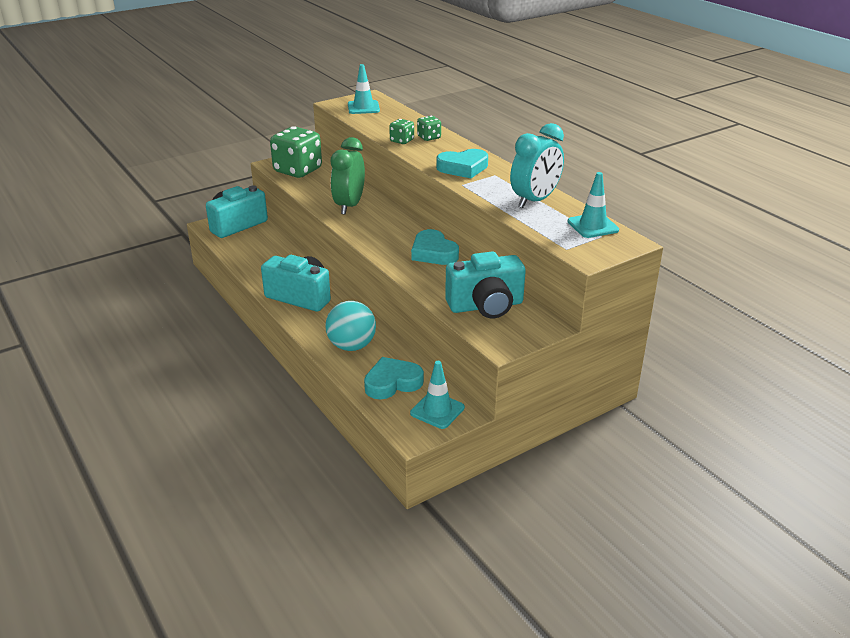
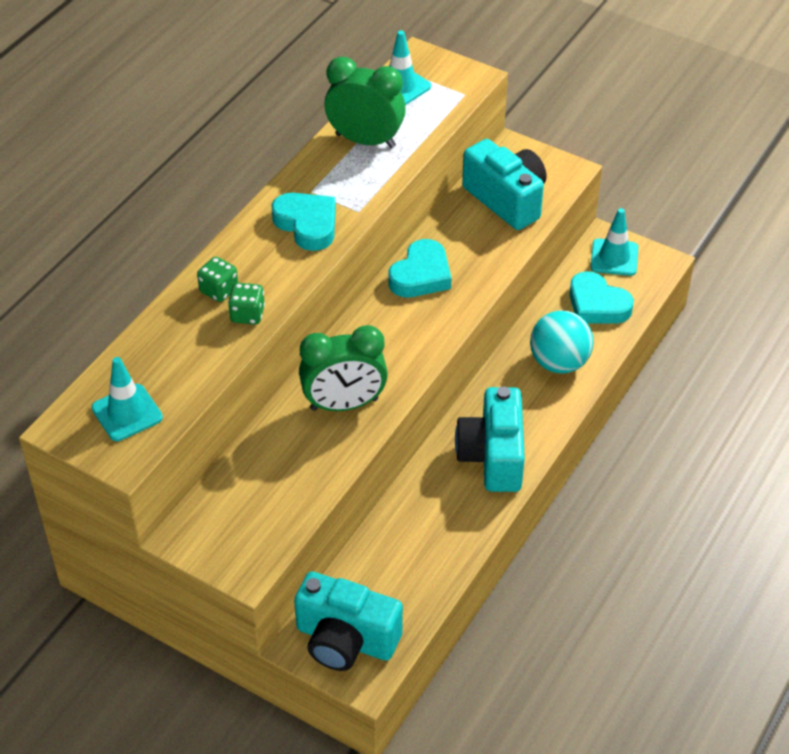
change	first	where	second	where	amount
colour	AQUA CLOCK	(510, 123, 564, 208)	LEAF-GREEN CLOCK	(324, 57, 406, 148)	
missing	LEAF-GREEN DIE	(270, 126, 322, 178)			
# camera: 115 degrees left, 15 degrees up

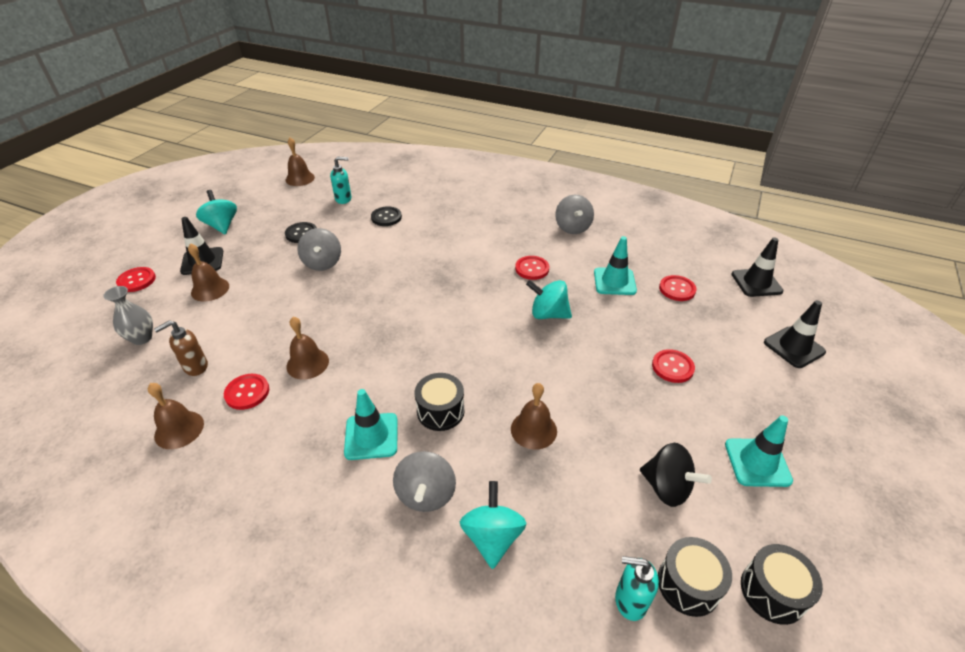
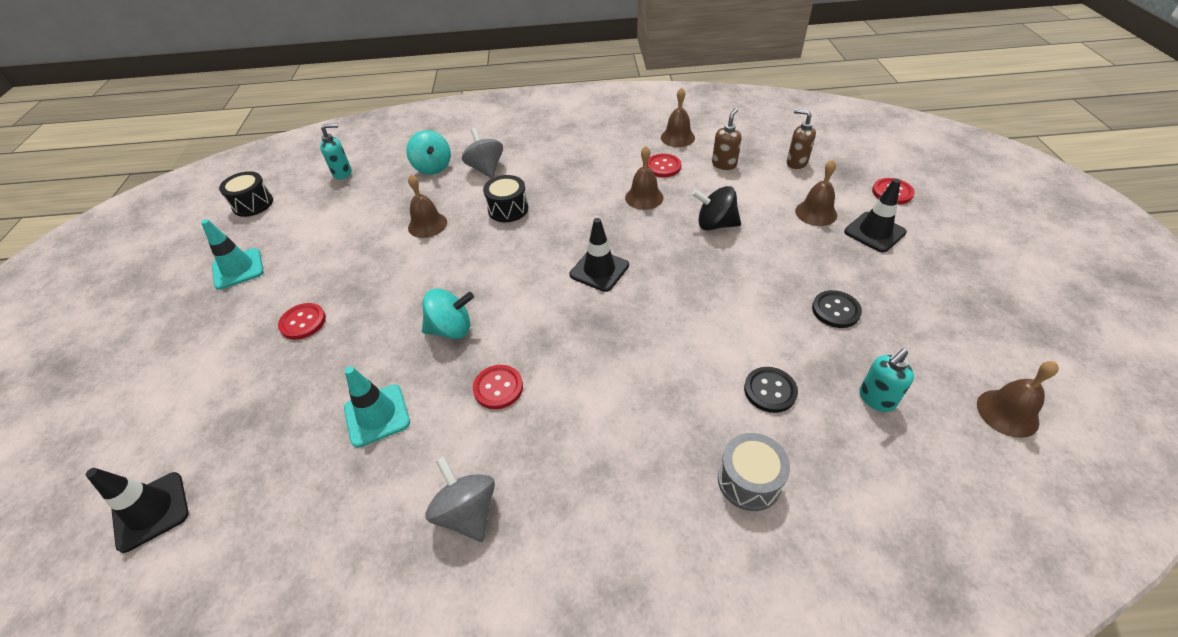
change	first	where	second	where	amount
relocated	JET-BLACK SAFETY CONE	(764, 300, 826, 368)		(570, 218, 629, 292)	
relocated	JET-BLACK WHIRLIGIG	(640, 443, 712, 507)		(692, 186, 741, 231)	
appeared			GRAY DRUM	(718, 433, 790, 511)	
exchanged	GRAY VASE	(103, 286, 153, 345)	DARK BROWN SOAP PUMP	(787, 109, 816, 169)	
missing	AQUA WHIRLIGIG	(196, 190, 237, 234)			
missing	GRAY WHIRLIGIG	(297, 228, 341, 271)			
missing	AQUA SAFETY CONE	(344, 389, 397, 460)			
missing	JET-BLACK DRUM	(658, 537, 732, 617)			
missing	RED BUTTON	(659, 275, 697, 301)			
# camera: 155 degrees right, 5 degrees up

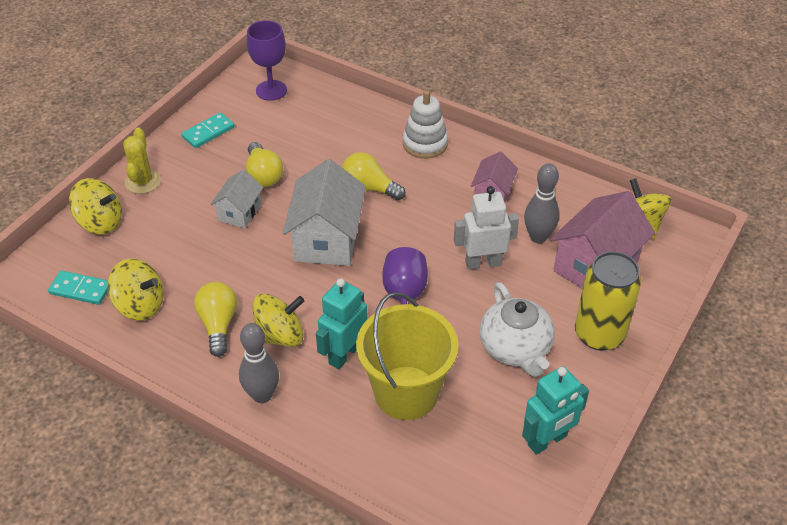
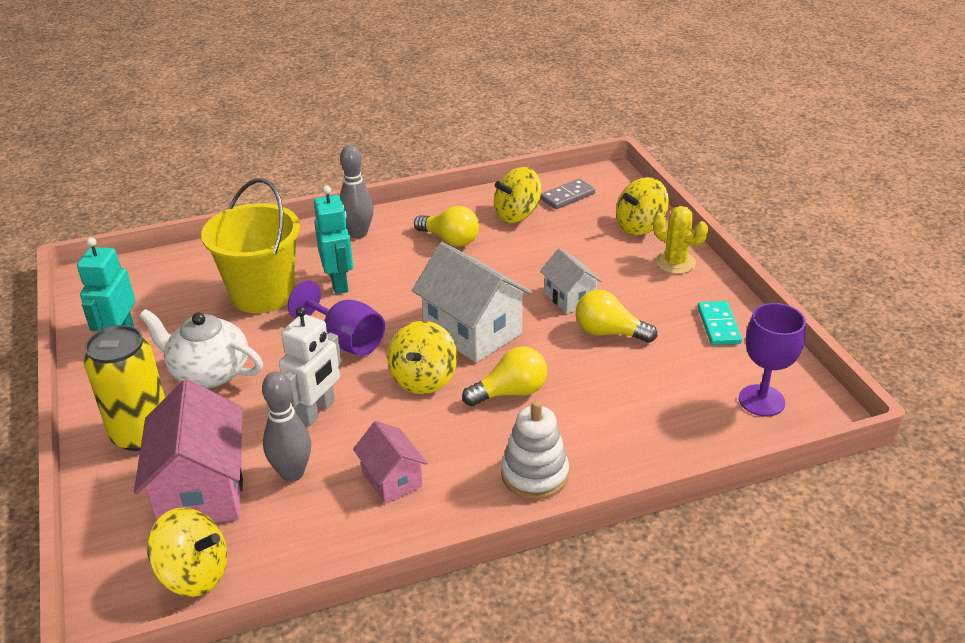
change	first	where	second	where	amount
relocated	BRIGHT YELLOW WHIRLIGIG	(253, 294, 304, 347)		(387, 321, 457, 394)	
colour	AQUA DOMINO TILE	(48, 271, 108, 305)	GRAY DOMINO TILE	(540, 179, 595, 209)	
# camera: 130 degrees right, 10 degrees down

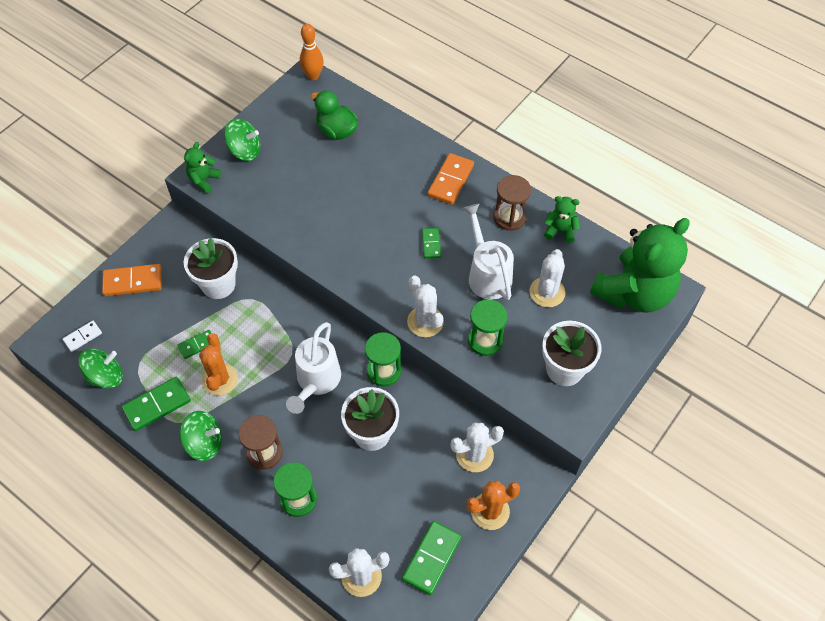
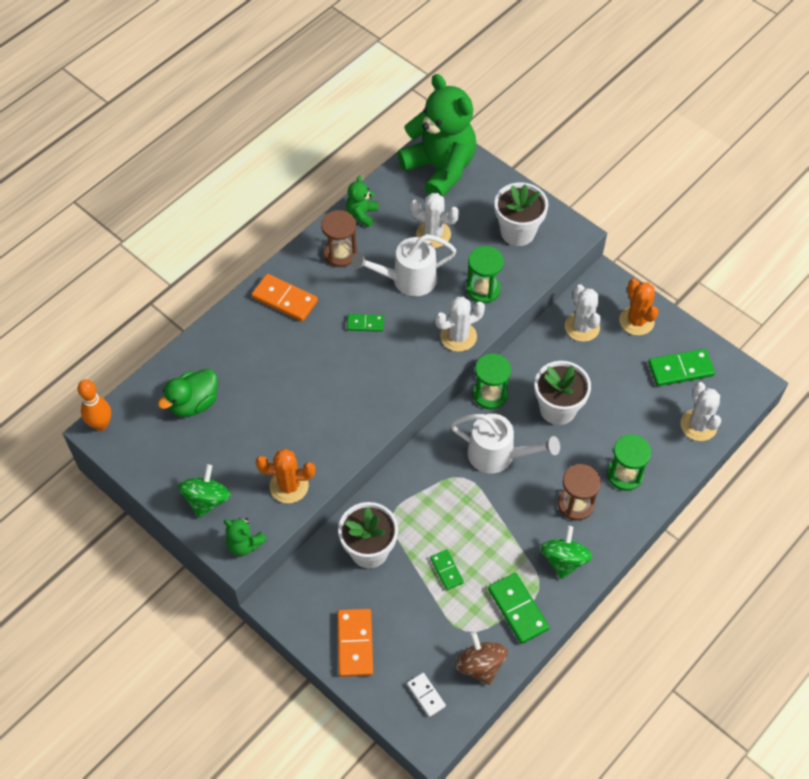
change	first	where	second	where	amount
relocated	ORANGE SAGUARO CACTUS	(199, 333, 238, 396)		(256, 449, 315, 503)	
colour	LEAF-GREEN WHIRLIGIG	(78, 349, 123, 388)	DARK BROWN WHIRLIGIG	(455, 632, 508, 685)	
spun	LEAF-GREEN DOMINO TILE	(402, 521, 462, 595)		(648, 349, 715, 386)	45 degrees counterclockwise
# camera: 85 degrees left, 0 degrees up

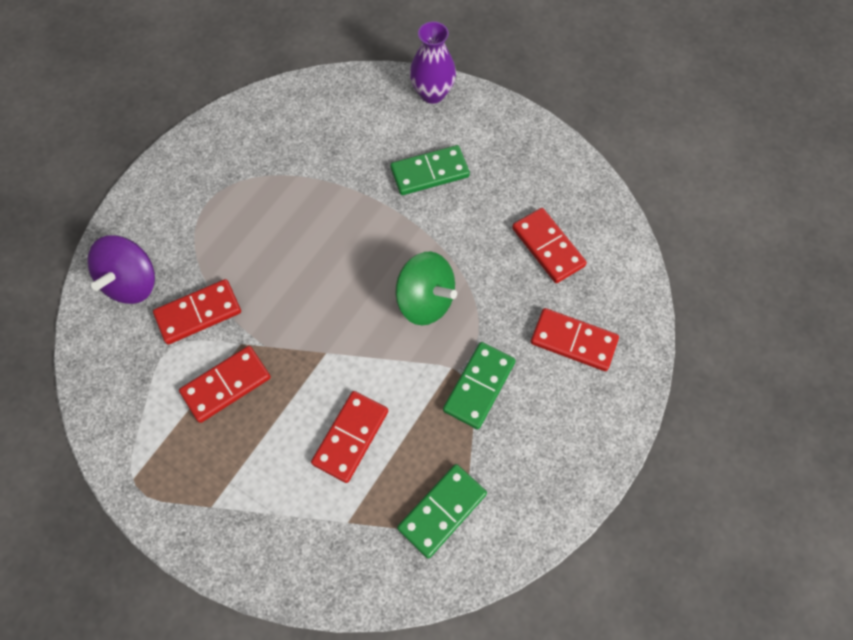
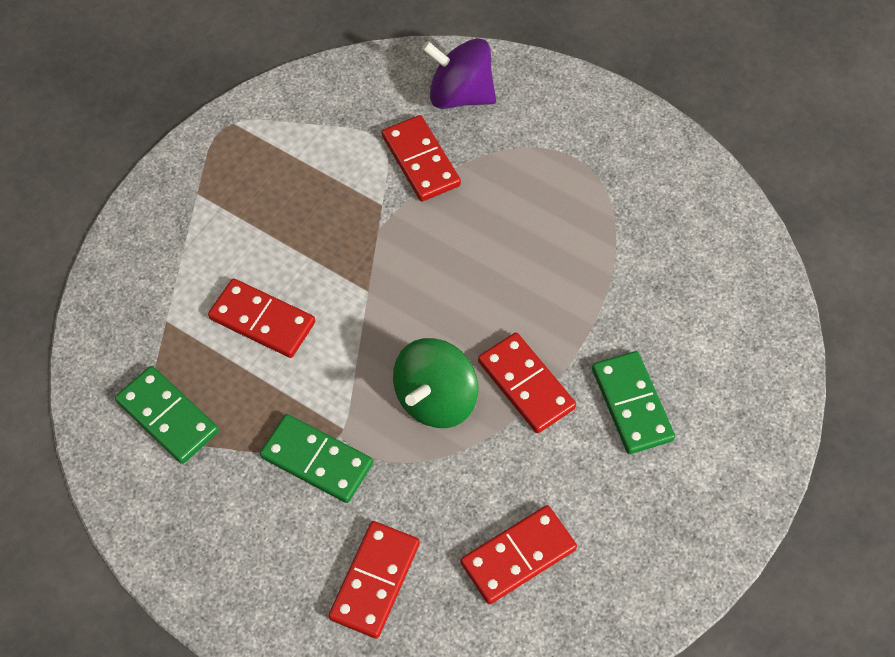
change	first	where	second	where	amount
relocated	RED DOMINO TILE	(179, 346, 271, 423)		(478, 333, 576, 433)	
missing	PURPLE VASE	(410, 21, 456, 104)			
# camera: 90 degrees right, 5 degrees down

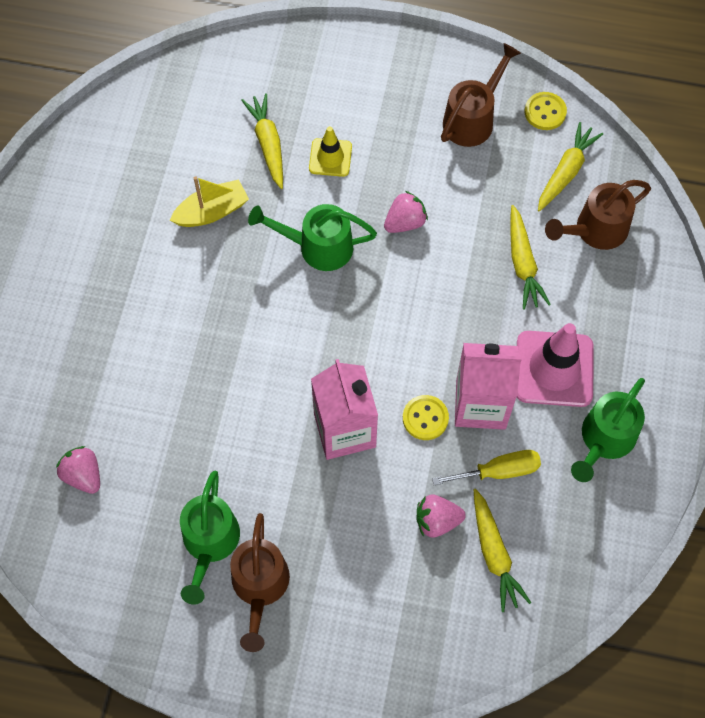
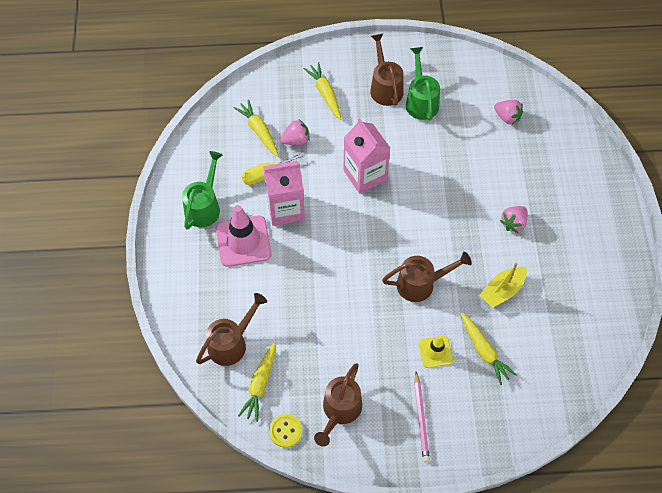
change	first	where	second	where	amount
relocated	BRIGHT YELLOW ROOT VEGETABLE	(510, 205, 551, 310)		(303, 62, 341, 120)	
colour	LEAF-GREEN SPRINKLING CAN	(248, 204, 377, 271)	DARK BROWN SPRINKLING CAN	(382, 252, 472, 302)	
appeared			PINK WOODEN PENCIL	(414, 372, 430, 462)	
relocated	PINK BERRY	(384, 191, 428, 233)		(500, 206, 528, 233)	
missing	BRIGHT YELLOW BUTTON	(403, 395, 449, 440)			
# camera: 165 degrees right, 5 degrees down

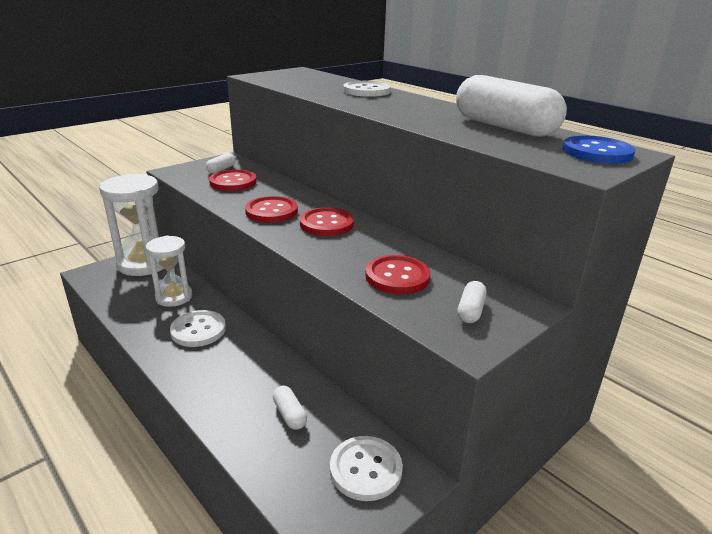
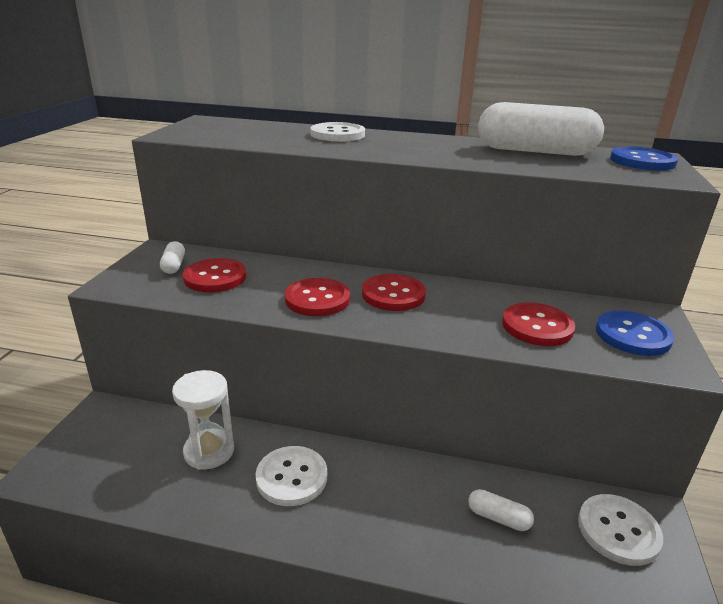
change	first	where	second	where	amount
exchanged	SNOW-WHITE PILL	(457, 281, 487, 323)	COBALT BUTTON	(596, 310, 674, 356)	
missing	SNOW-WHITE HOURGLASS	(99, 174, 165, 276)			
# camera: 35 degrees left, 0 degrees up

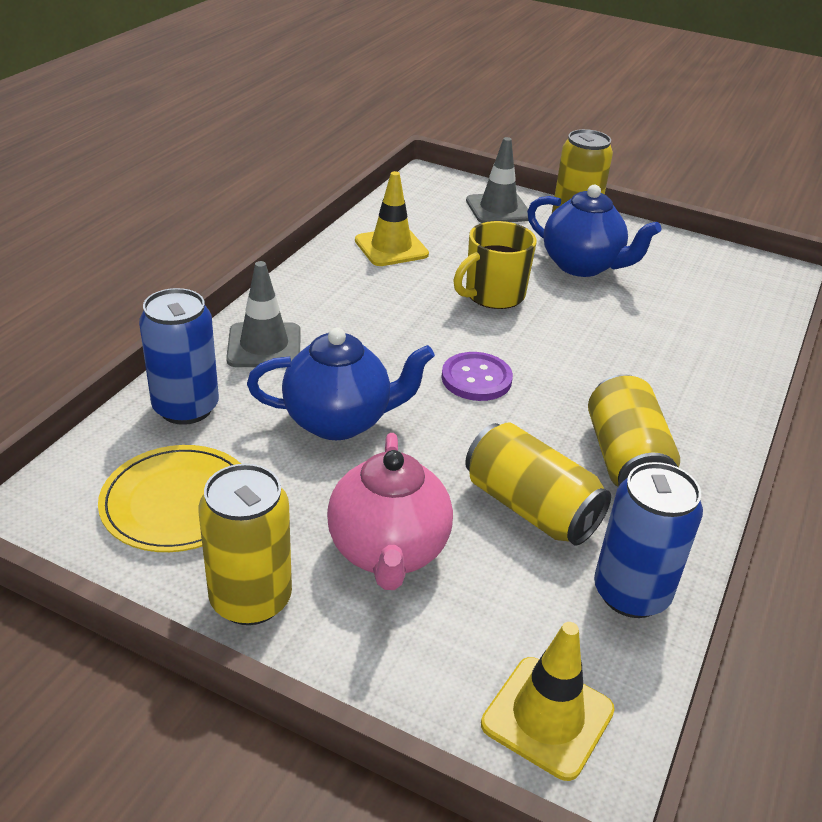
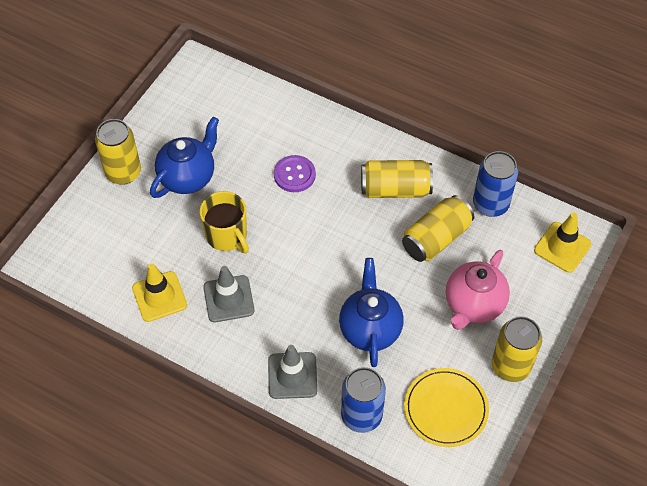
change	first	where	second	where	amount
relocated	GRAY SAFETY CONE	(466, 137, 528, 223)		(203, 266, 254, 322)	
relocated	PURPLE BUTTON	(441, 352, 513, 401)		(274, 155, 316, 192)	
spun	PINK TEA POT	(327, 433, 453, 590)		(446, 250, 510, 330)	120 degrees clockwise
# camera: 85 degrees left, 20 degrees up

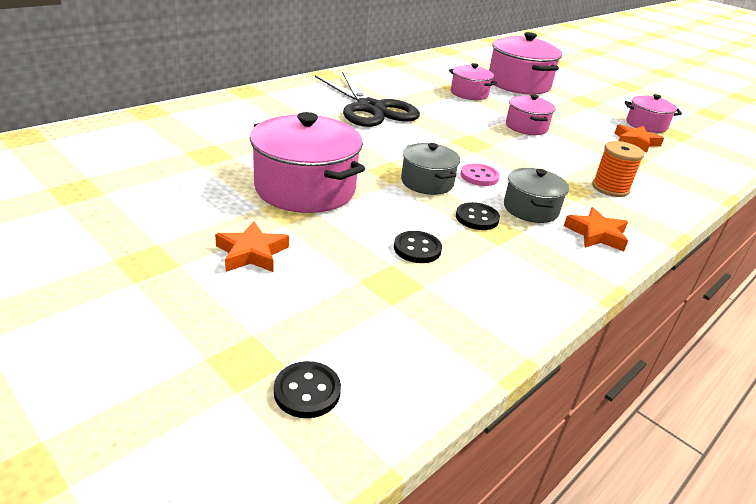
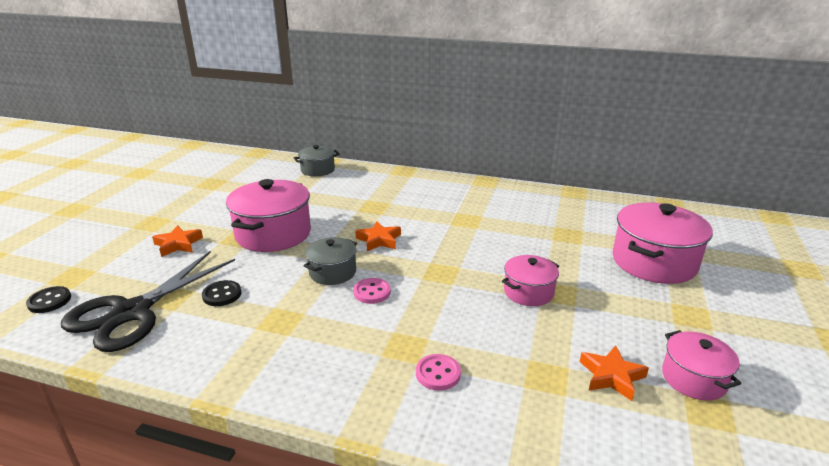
change	first	where	second	where	amount
relocated	JET-BLACK PAIR OF SCISSORS	(315, 71, 420, 127)		(61, 251, 235, 352)	
relocated	GRAY COOKING POT	(504, 168, 569, 223)		(294, 145, 339, 176)	
relocated	ORANGE STAR SHAPE	(564, 207, 628, 251)		(355, 221, 401, 251)	
exchanged	ORANGE SPOOL	(592, 141, 644, 197)	PINK BUTTON	(416, 354, 461, 391)	
missing	PINK COOKING POT	(449, 63, 497, 100)			
missing	JET-BLACK BUTTON	(456, 202, 500, 230)			
# camera: 65 degrees right, 5 degrees down

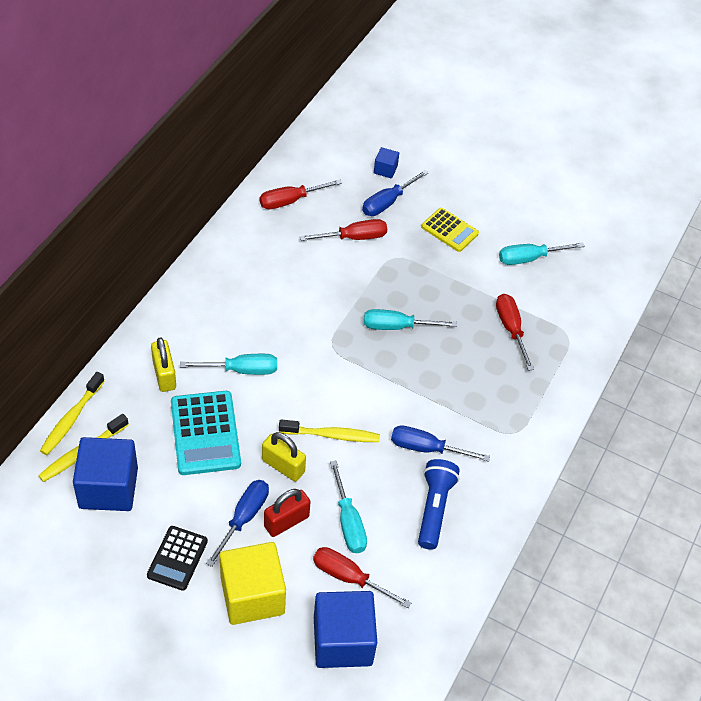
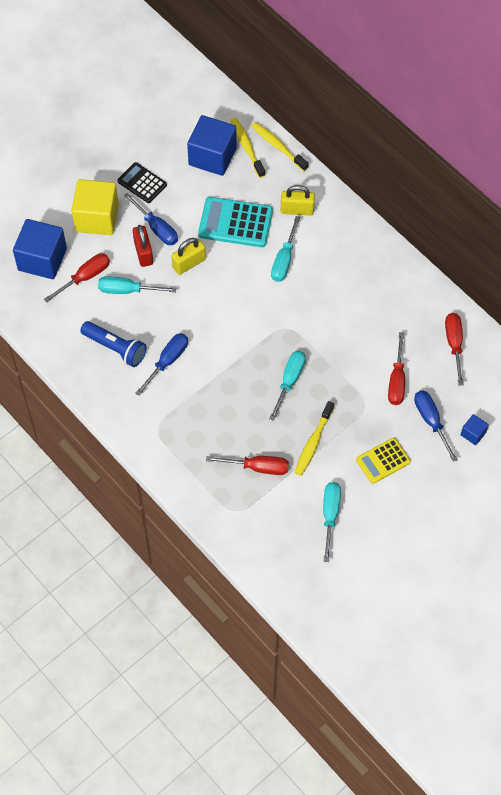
change	first	where	second	where	amount
relocated	BRIGHT YELLOW TOOTH BRUSH	(279, 420, 380, 442)		(295, 401, 334, 476)	
# camera: 115 degrees right, 10 degrees up

